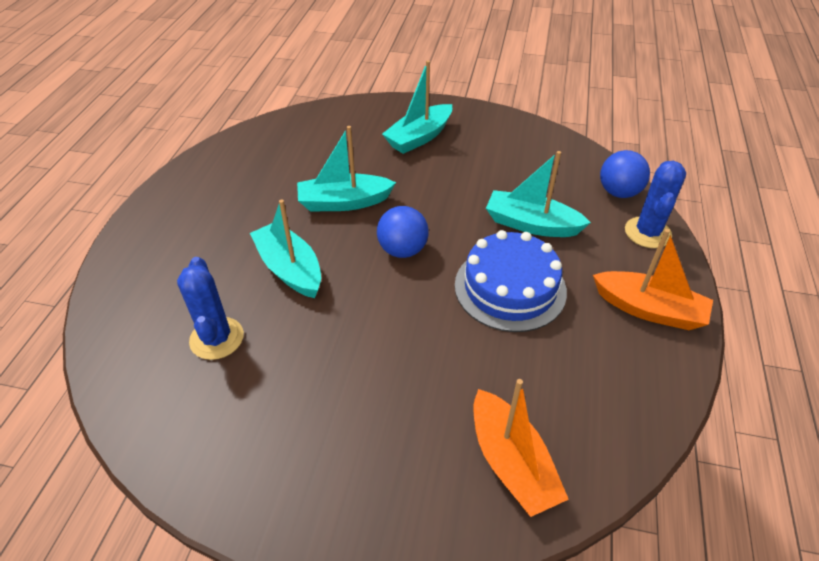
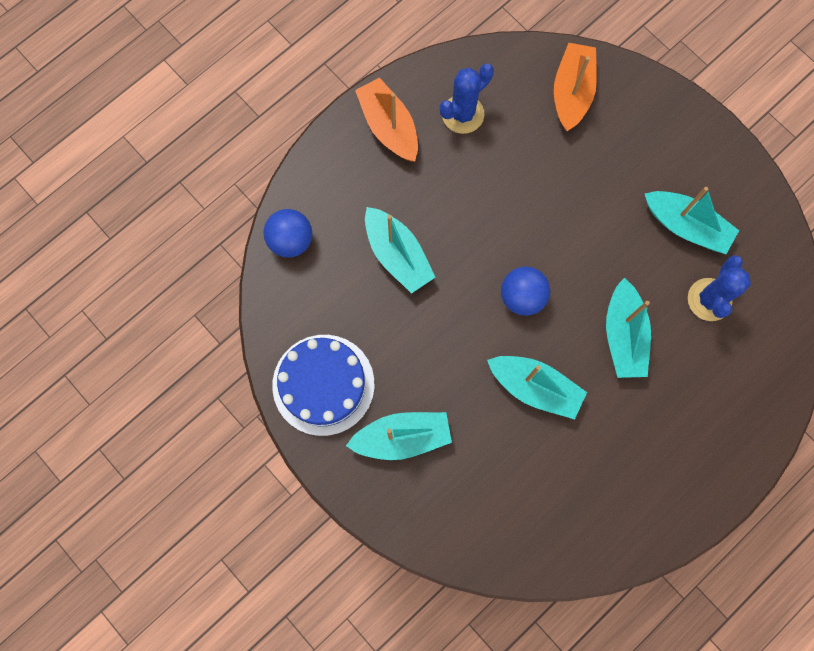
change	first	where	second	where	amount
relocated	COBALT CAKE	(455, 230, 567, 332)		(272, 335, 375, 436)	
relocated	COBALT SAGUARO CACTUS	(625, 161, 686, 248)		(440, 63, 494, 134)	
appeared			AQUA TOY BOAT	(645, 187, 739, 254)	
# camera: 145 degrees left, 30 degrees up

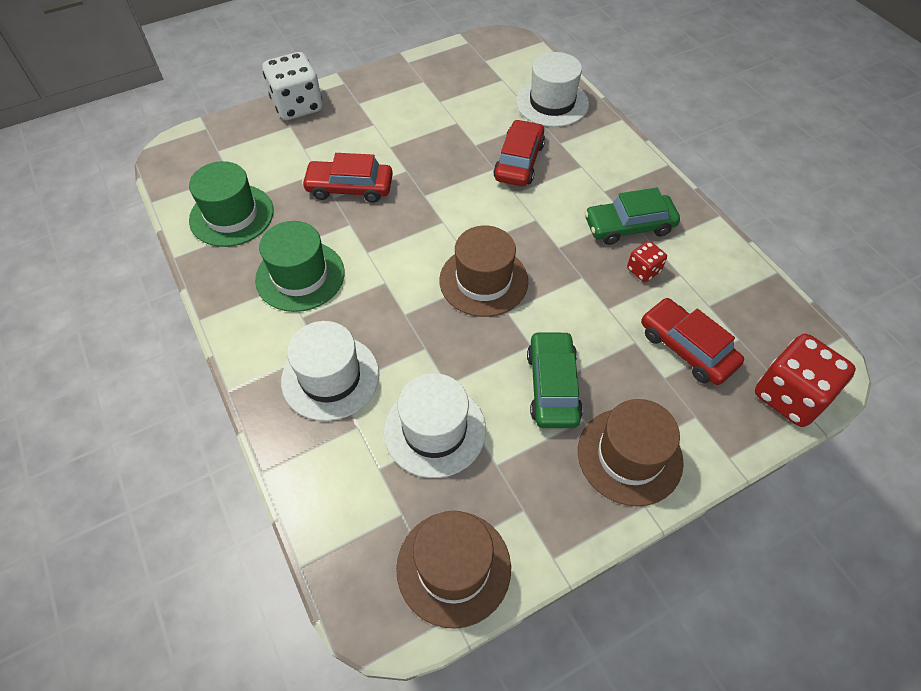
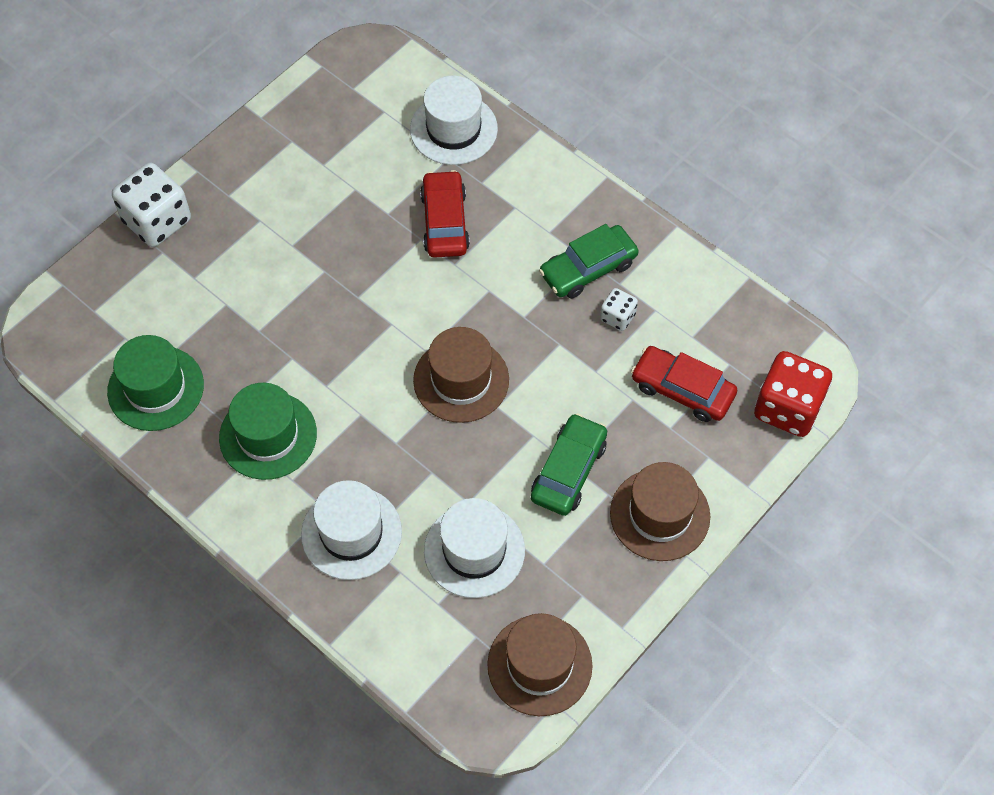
change	first	where	second	where	amount
spun	LEAF-GREEN AUTOMOBILE	(527, 331, 583, 428)		(531, 413, 607, 516)	45 degrees clockwise
colour	RED DIE	(627, 241, 667, 282)	SNOW-WHITE DIE	(600, 288, 638, 331)	
missing	RED AUTOMOBILE	(302, 153, 393, 203)			
# camera: 20 degrees left, 5 degrees up

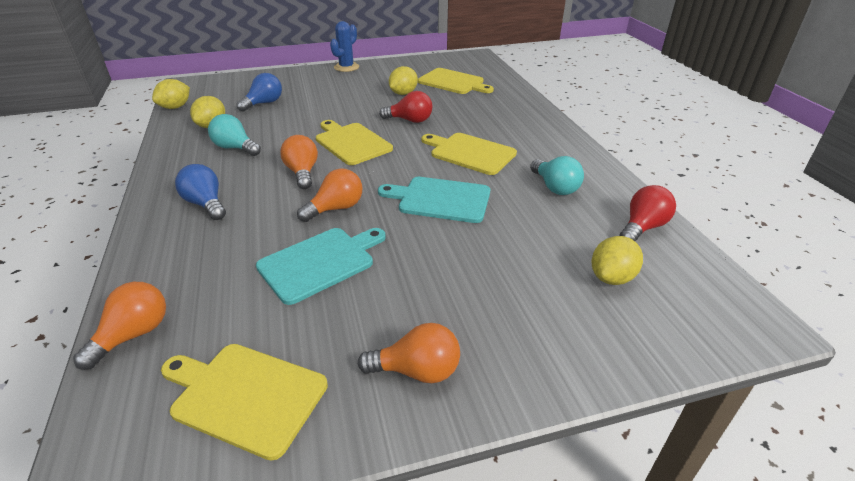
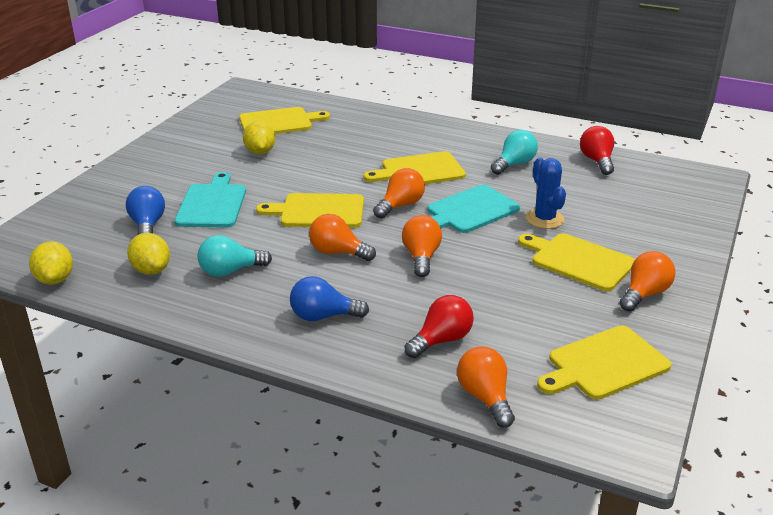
change	first	where	second	where	amount
relocated	AQUA CHOPPING BOARD	(256, 228, 386, 305)		(175, 172, 246, 228)	
appeared			ORANGE LIGHTBULB	(373, 168, 425, 218)	
relocated	RED LIGHTBULB	(379, 91, 433, 123)		(404, 295, 474, 358)	
spun	AQUA LIGHTBULB	(530, 156, 584, 195)		(491, 130, 538, 175)	60 degrees counterclockwise
appeared			BRIGHT YELLOW CHOPPING BOARD	(518, 233, 635, 291)	
relocated	COBALT SAGUARO CACTUS	(330, 21, 359, 72)		(526, 157, 566, 229)	
missing	BRIGHT YELLOW CITRUS FRUIT	(592, 236, 643, 285)			
# camera: 50 degrees left, 5 degrees down

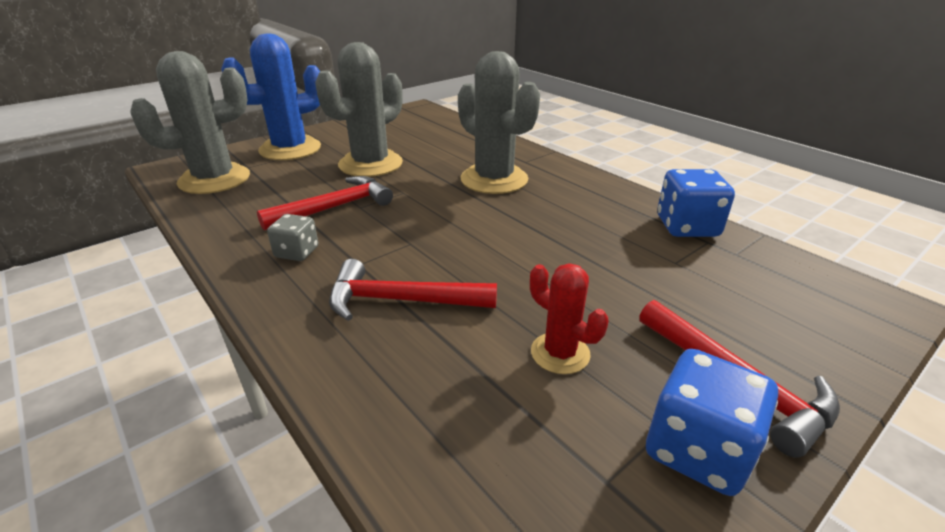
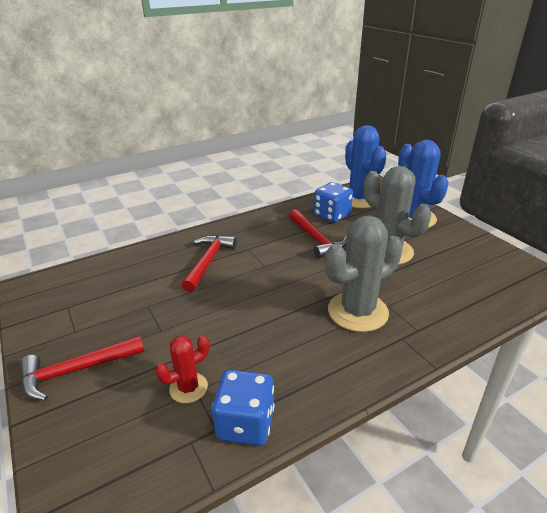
change	first	where	second	where	amount
relocated	RED SAGUARO CACTUS	(530, 263, 609, 374)		(155, 335, 210, 403)	
relocated	COBALT DIE	(646, 349, 778, 496)		(314, 182, 353, 223)	
colour	GRAY SAGUARO CACTUS	(130, 51, 250, 194)	COBALT SAGUARO CACTUS	(345, 125, 386, 208)	
missing	GRAY DIE	(267, 214, 318, 261)			
# camera: 100 degrees right, 0 degrees up

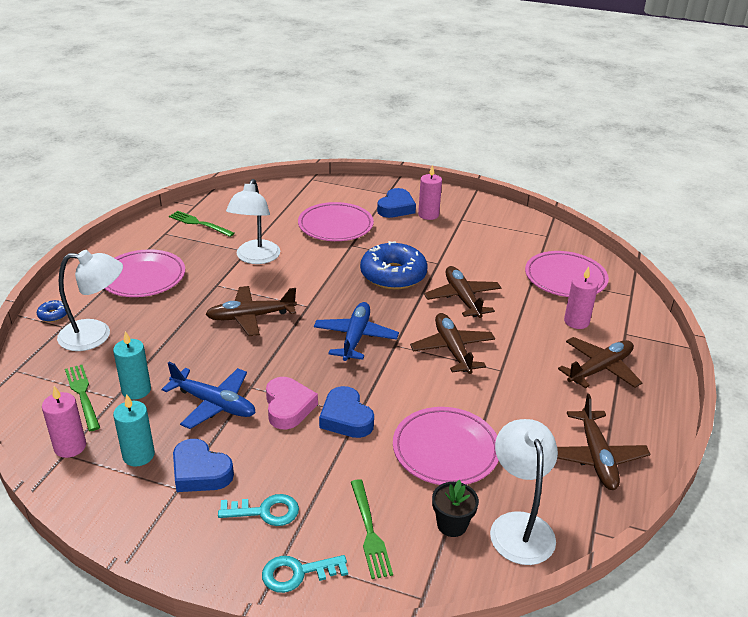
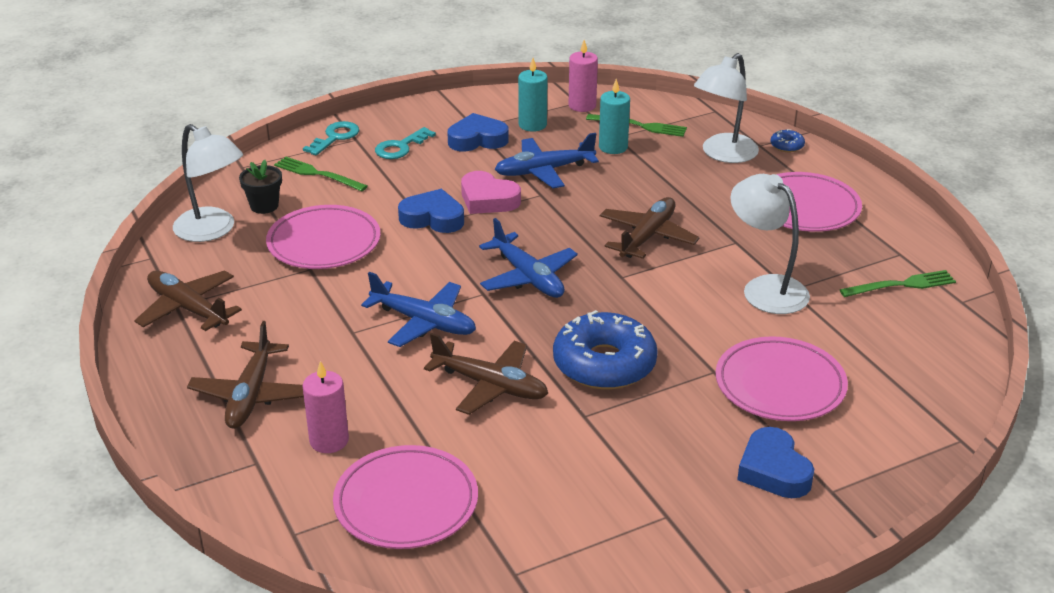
change	first	where	second	where	amount
colour	DARK BROWN TOY PLANE	(410, 313, 495, 374)	COBALT TOY PLANE	(361, 272, 476, 347)	
missing	PINK CANDLE	(418, 165, 442, 220)			
# camera: 135 degrees right, 0 degrees up

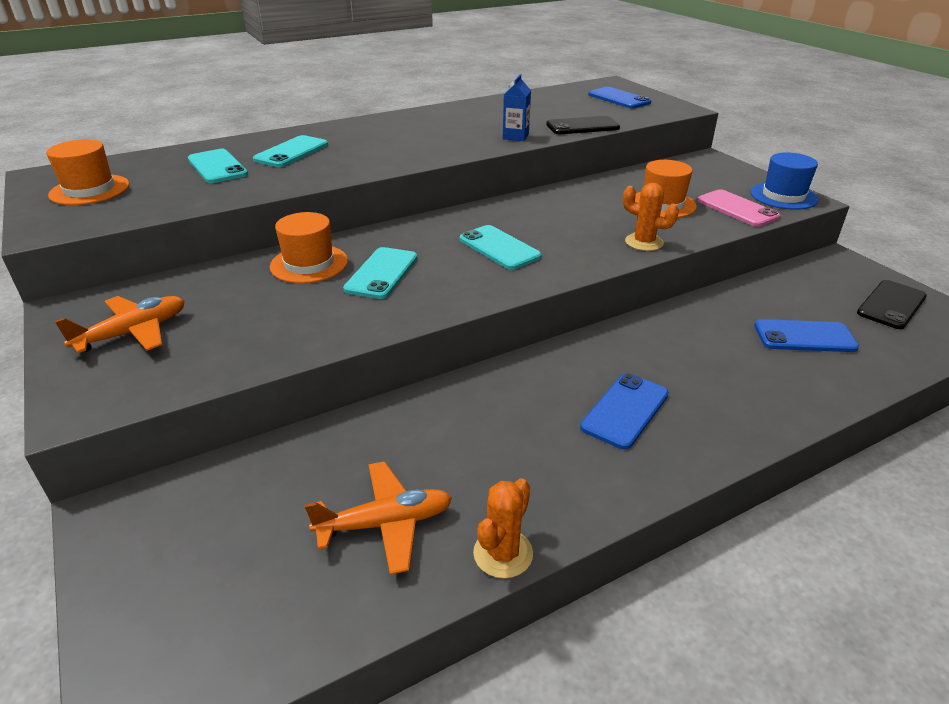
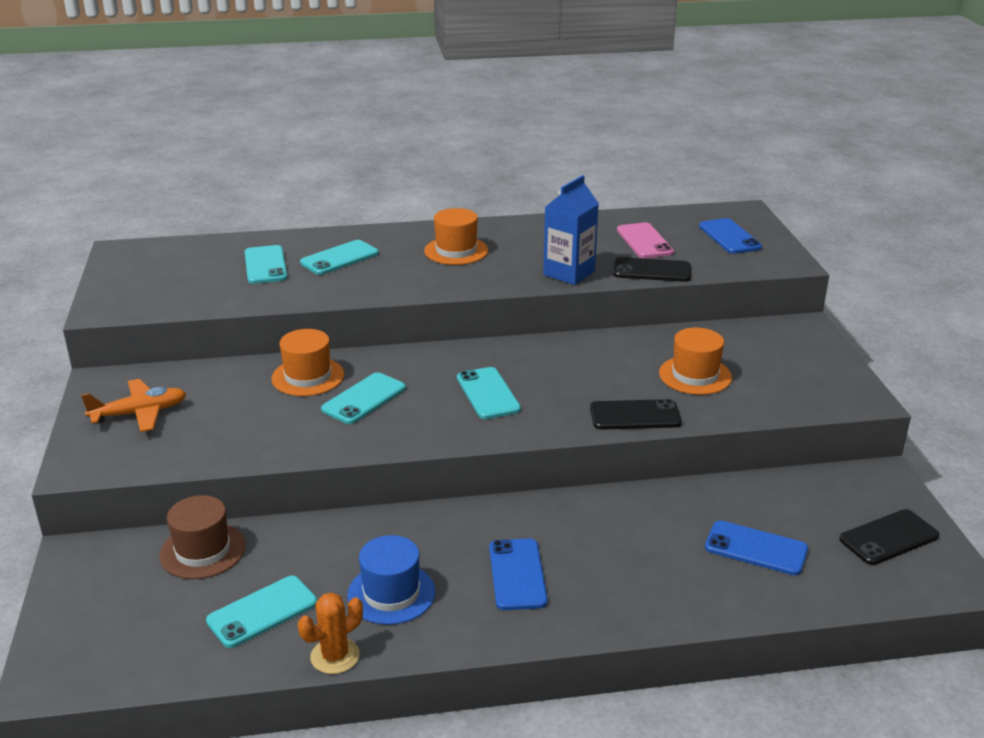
change	first	where	second	where	amount
appeared			DARK BROWN TALL HAT	(160, 495, 245, 579)	
exchanged	ORANGE TOY PLANE	(305, 461, 452, 575)	AQUA PHONE	(206, 576, 317, 648)	
relocated	COBALT TALL HAT	(750, 152, 818, 210)		(347, 535, 435, 625)	
relocated	ORANGE TALL HAT	(46, 139, 130, 205)		(424, 208, 488, 265)	
spun	COBALT PHONE	(580, 373, 669, 450)		(489, 538, 548, 610)	60 degrees counterclockwise
size	COBALT CARTON	(503, 74, 531, 141)		(543, 175, 599, 285)	x1.60
exchanged	ORANGE SAGUARO CACTUS	(623, 183, 679, 251)	JET-BLACK PHONE	(590, 399, 682, 430)	
relocated	PINK PHONE	(697, 189, 780, 227)		(617, 222, 674, 258)	
# camera: 20 degrees right, 5 degrees down

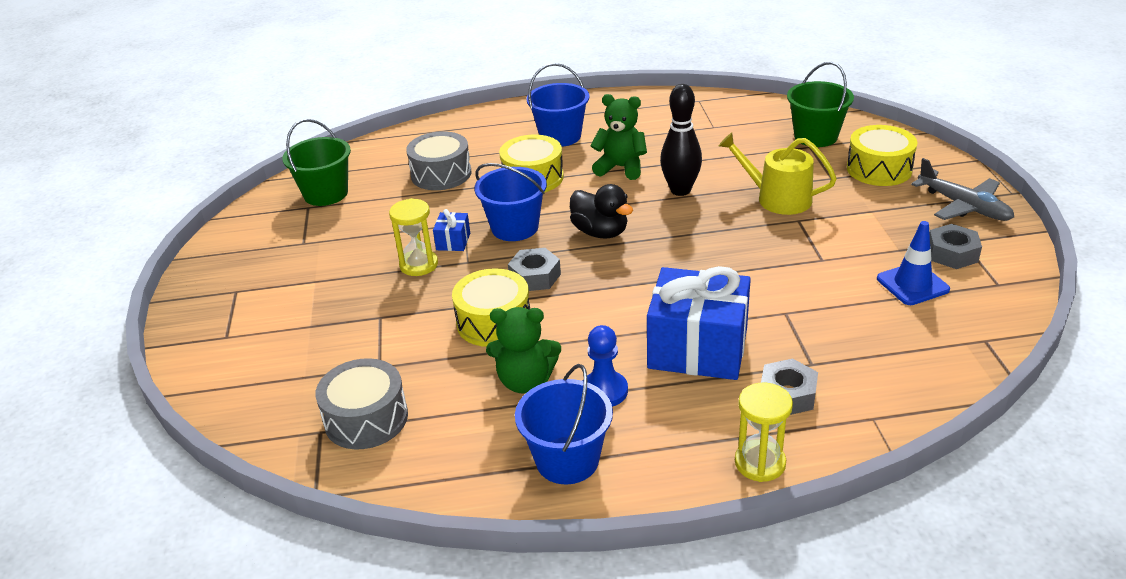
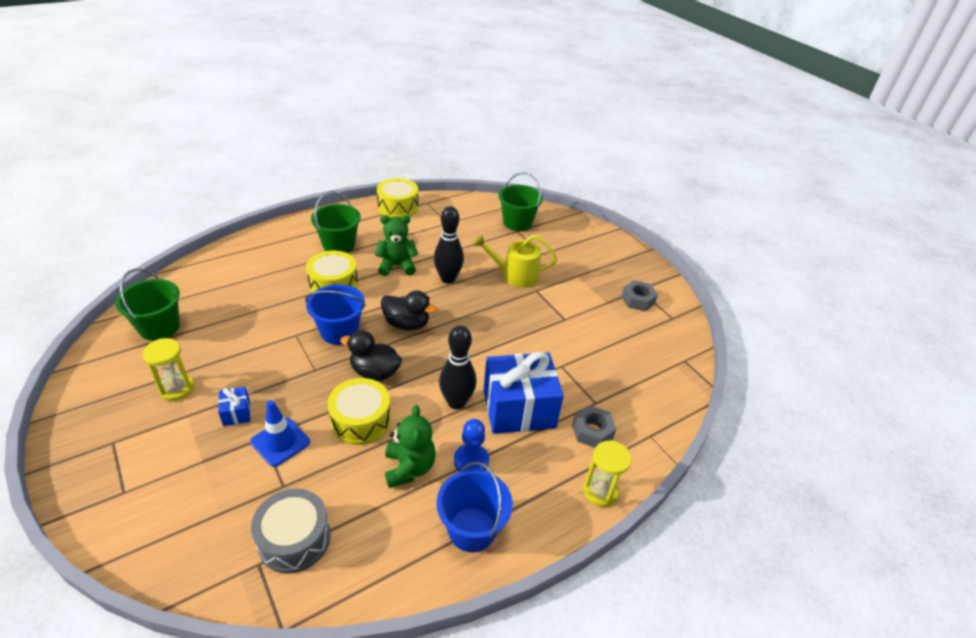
change	first	where	second	where	amount
relocated	BRIGHT YELLOW HOURGLASS	(389, 198, 438, 276)		(143, 338, 194, 401)	
relocated	COBALT GIFT	(433, 209, 470, 251)		(218, 387, 250, 426)	
relocated	COBALT SAFETY CONE	(877, 221, 950, 305)		(250, 400, 310, 467)	
colour	COBALT BUCKET	(527, 63, 590, 147)	LEAF-GREEN BUCKET	(311, 191, 361, 253)	
exchanged	GRAY NUT	(508, 248, 561, 291)	JET-BLACK RUBBER DUCK	(340, 330, 402, 381)	
relocated	BRIGHT YELLOW DRUM	(847, 125, 918, 186)		(377, 178, 418, 218)	
spun	LEAF-GREEN TEDDY BEAR	(486, 307, 561, 394)		(385, 405, 436, 488)	75 degrees counterclockwise
appeared			JET-BLACK SKITTLE	(439, 325, 477, 410)	
missing	GRAY DRUM	(406, 131, 472, 190)			
missing	GRAY TOY PLANE	(911, 158, 1014, 221)			
# camera: 30 degrees left, 5 degrees up

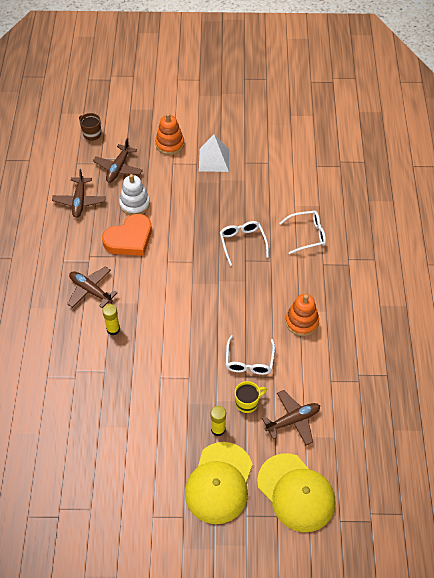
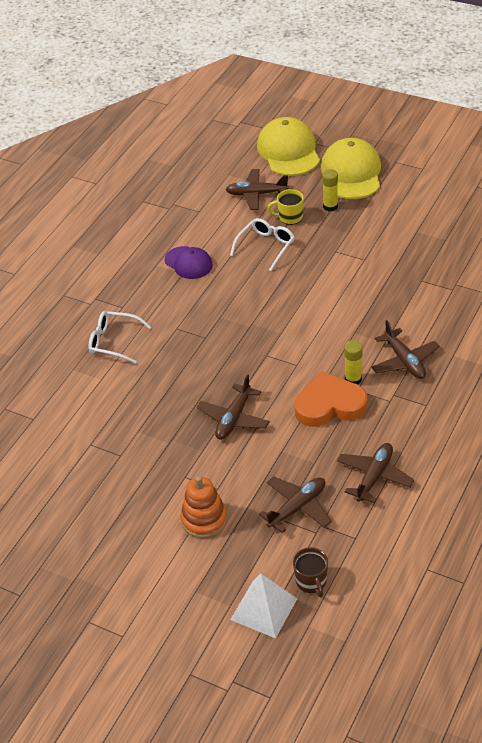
change	first	where	second	where	amount
exchanged	ORANGE STACKING RINGS	(285, 294, 319, 336)	PURPLE BASEBALL CAP	(164, 246, 213, 279)	
appeared			DARK BROWN TOY PLANE	(197, 374, 270, 440)	
relocated	SNOW-WHITE PYRAMID	(199, 135, 229, 172)		(230, 574, 297, 638)	
spun	BRIGHT YELLOW BASEBALL CAP	(185, 442, 253, 524)		(321, 138, 381, 199)	45 degrees counterclockwise
relocated	BRIGHT YELLOW STICK OF GLUE	(102, 304, 120, 335)		(344, 340, 363, 385)	
missing	SNOW-WHITE STACKING RINGS	(119, 174, 150, 215)			
missing	SNOW-WHITE GLASSES	(220, 221, 269, 266)			
# camera: 150 degrees left, 10 degrees down

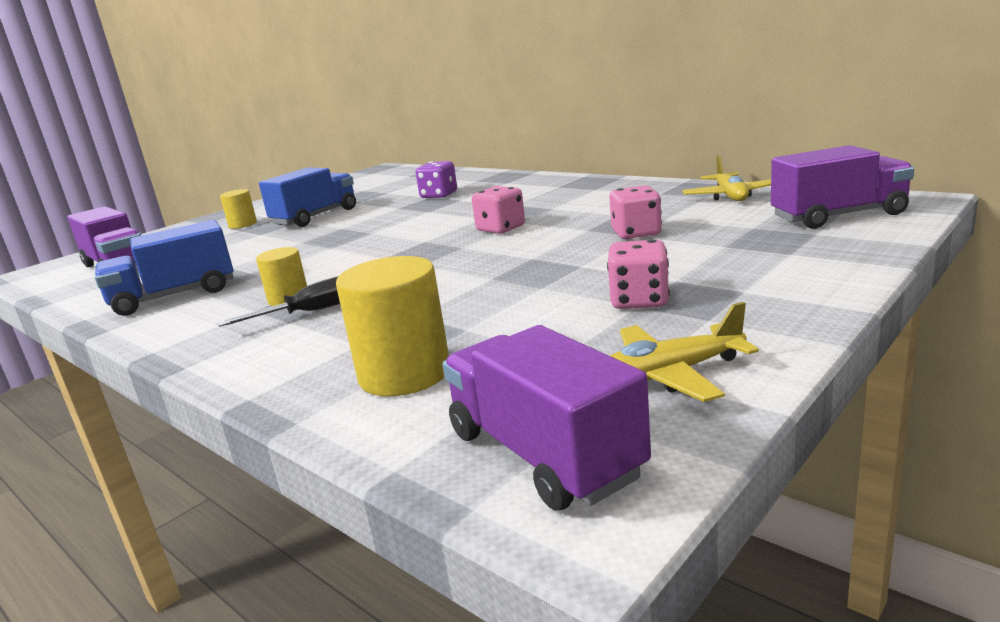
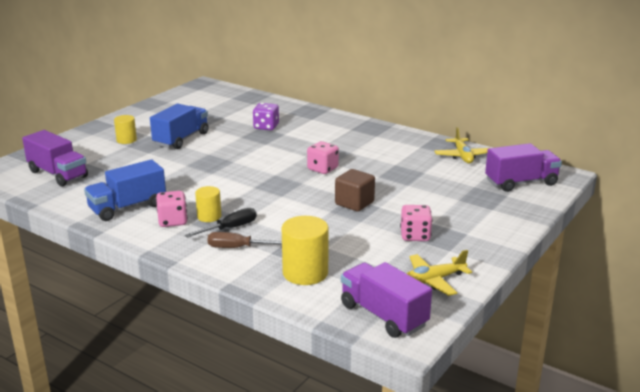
change	first	where	second	where	amount
relocated	PINK DIE	(609, 185, 662, 239)		(156, 191, 188, 227)	
appeared			DARK BROWN HAND SCREWDRIVER	(207, 232, 282, 248)	
appeared			DARK BROWN SOLID CUBE	(335, 169, 375, 212)	
# camera: 10 degrees left, 5 degrees up

